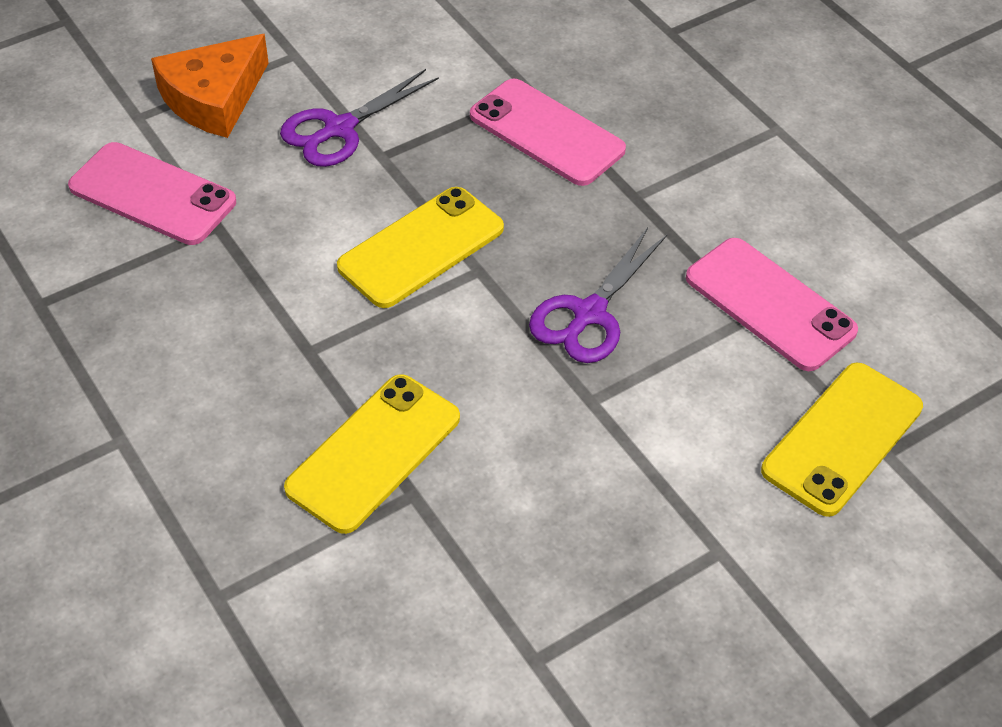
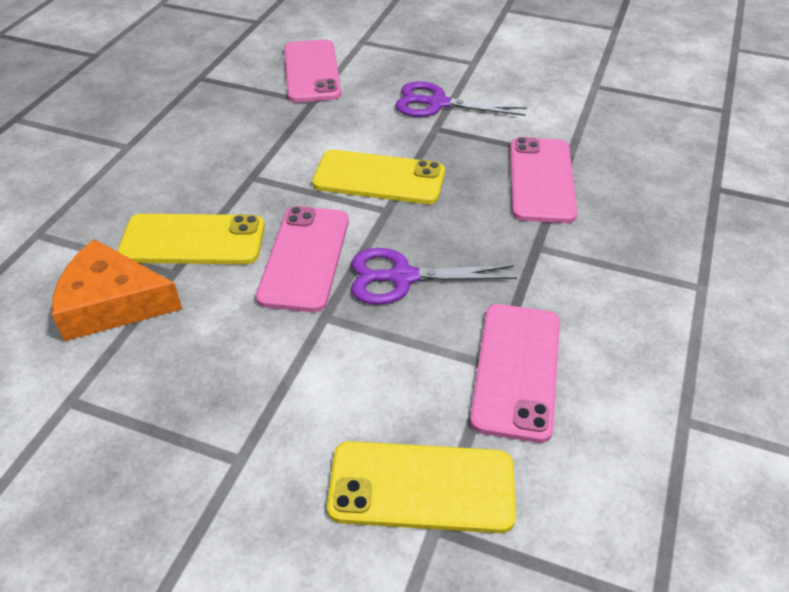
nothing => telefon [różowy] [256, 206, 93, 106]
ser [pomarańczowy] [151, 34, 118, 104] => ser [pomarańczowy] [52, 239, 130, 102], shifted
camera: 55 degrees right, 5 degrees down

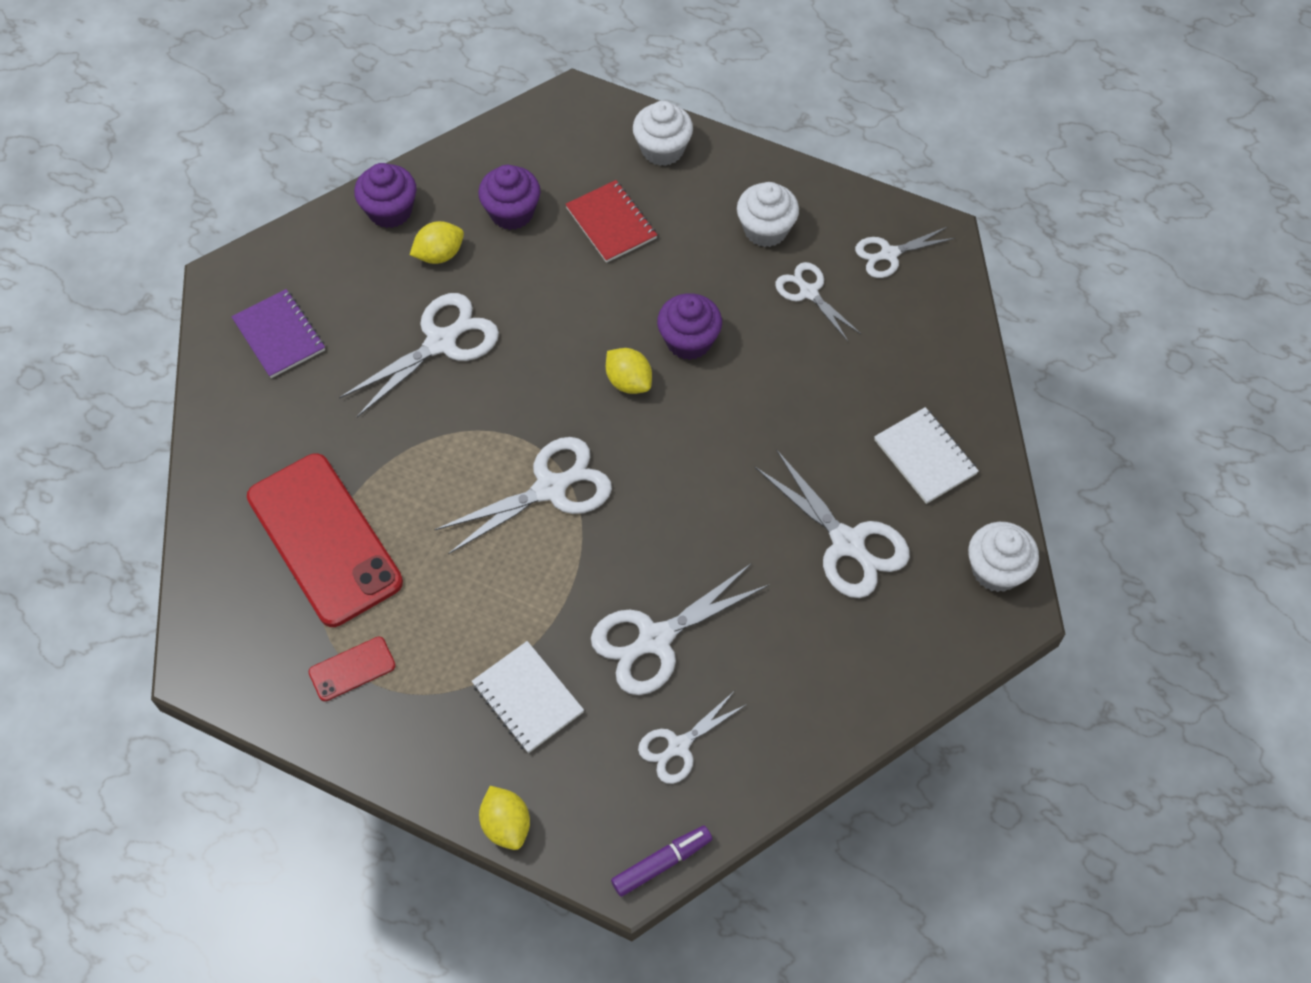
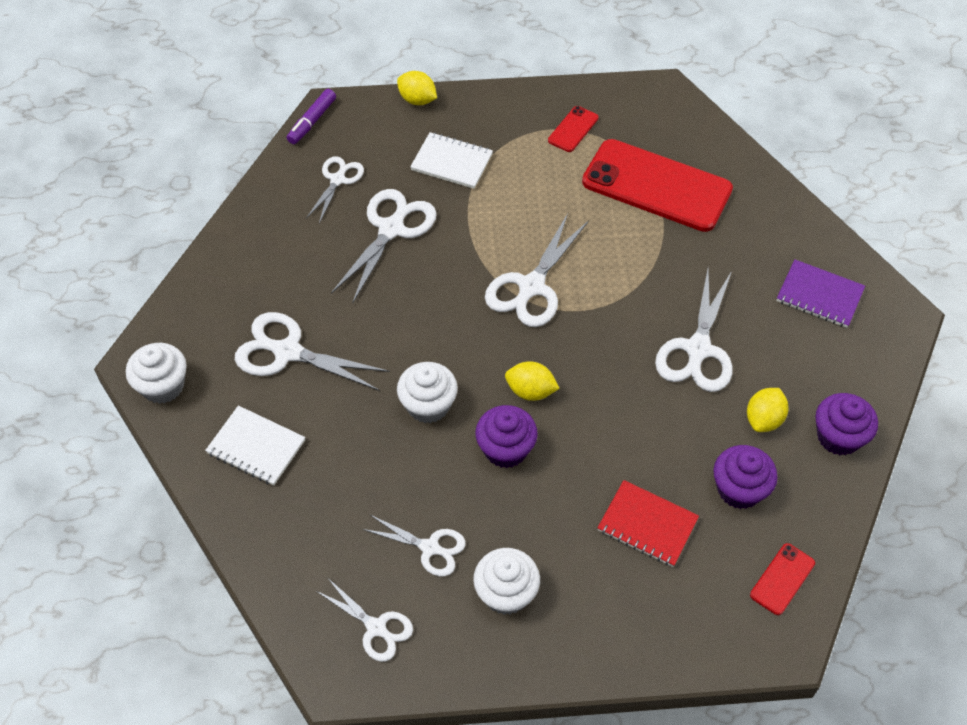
nothing => telefon [czerwony] [750, 543, 65, 72]
muffinka [biały] [633, 101, 60, 65] => muffinka [biały] [397, 362, 61, 61], shifted
nożyczki [biały] [855, 227, 100, 51] => nożyczki [biały] [316, 578, 97, 84], 90 degrees clockwise
camera: 150 degrees right, 5 degrees down

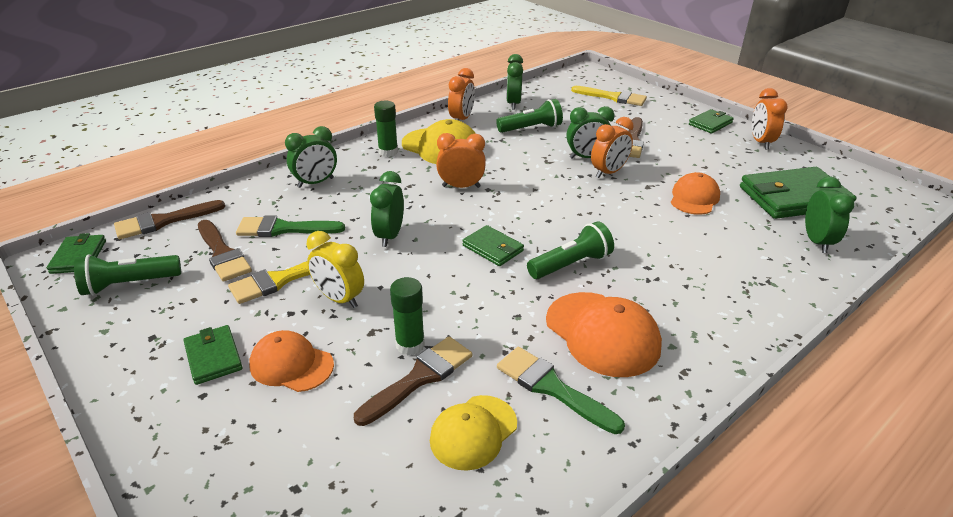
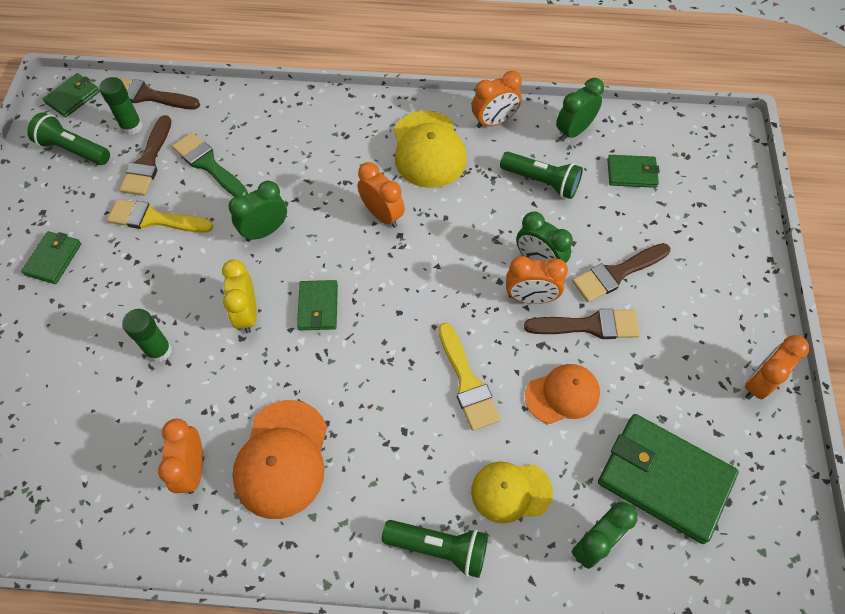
czapka [pomarańczowy] [249, 330, 85, 62] => nothing
budzik [zielony] [285, 126, 52, 62] => nothing
budzik [żółty] [307, 231, 57, 77] => budzik [żółty] [222, 259, 35, 74], shifted
pędzel [brązowy] [354, 337, 118, 89] => pędzel [brązowy] [524, 309, 116, 30], shifted
klej w sztyfcie [zielony] [374, 101, 24, 56] => klej w sztyfcie [zielony] [99, 77, 44, 58], shifted
czapka [żółty] [430, 395, 87, 76] => czapka [żółty] [471, 462, 82, 61], shifted
latarka [zielony] [527, 221, 87, 58] => latarka [zielony] [382, 520, 106, 58], shifted
pędzel [żółty] [571, 86, 76, 20] => pędzel [żółty] [438, 323, 63, 108], shifted
portfel [zielony] [689, 109, 45, 24] => portfel [zielony] [607, 155, 53, 33], shifted
pędzel [zielony] [497, 347, 128, 87] => budzik [pomarańczowy] [158, 419, 45, 75]
camera: 45 degrees right, 25 degrees up

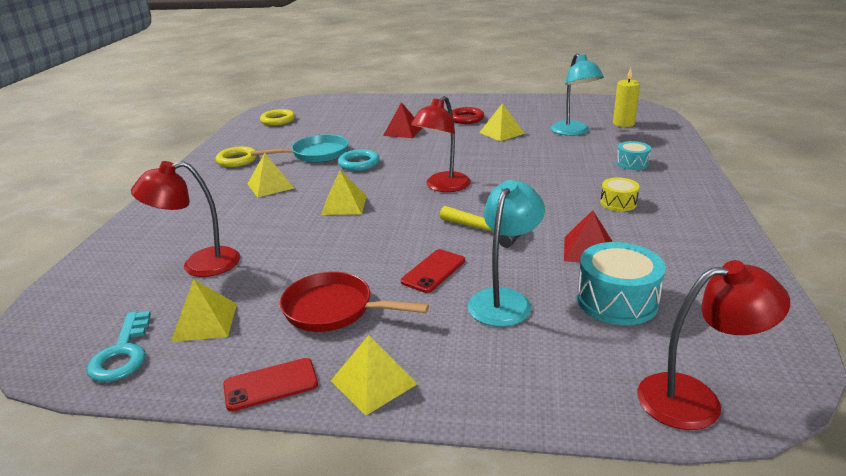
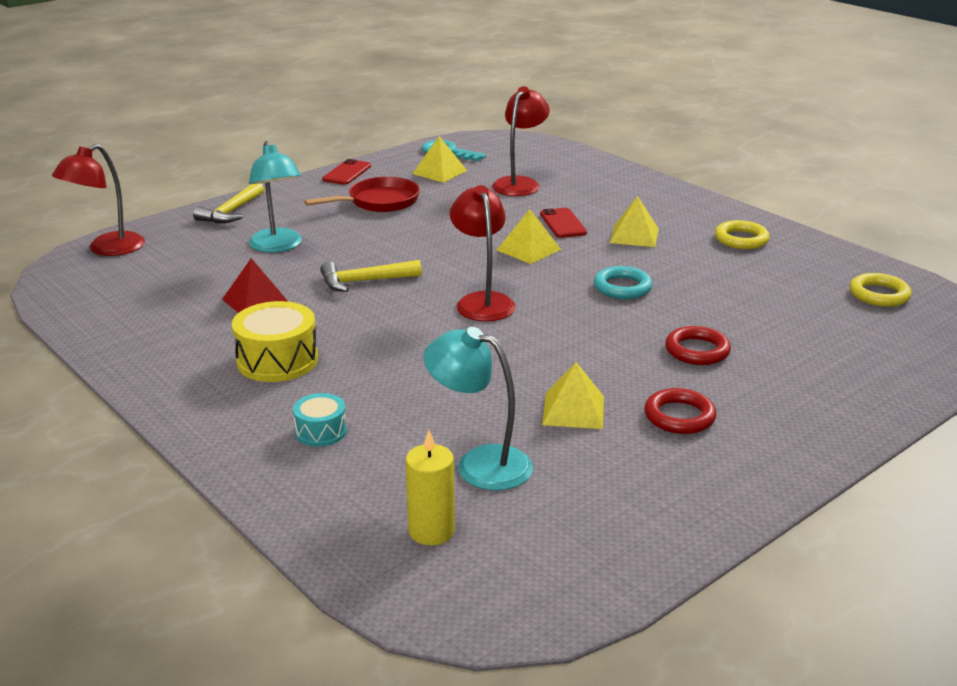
patelnia [turkusowy] [251, 134, 98, 29] => nothing
piramida [żółty] [331, 335, 86, 80] => nothing
bęben [turkusowy] [577, 242, 89, 83] => nothing
nothing => młotek [żółty] [193, 183, 71, 40]
telefon [czerwony] [401, 249, 64, 44] => telefon [czerwony] [540, 208, 47, 30], shifted
piramida [czerwony] [383, 102, 39, 36] => pierścień [czerwony] [665, 326, 66, 39]
bęben [żółty] [600, 177, 40, 34] => bęben [żółty] [232, 301, 86, 81], x1.73
camera: 130 degrees right, 0 degrees up

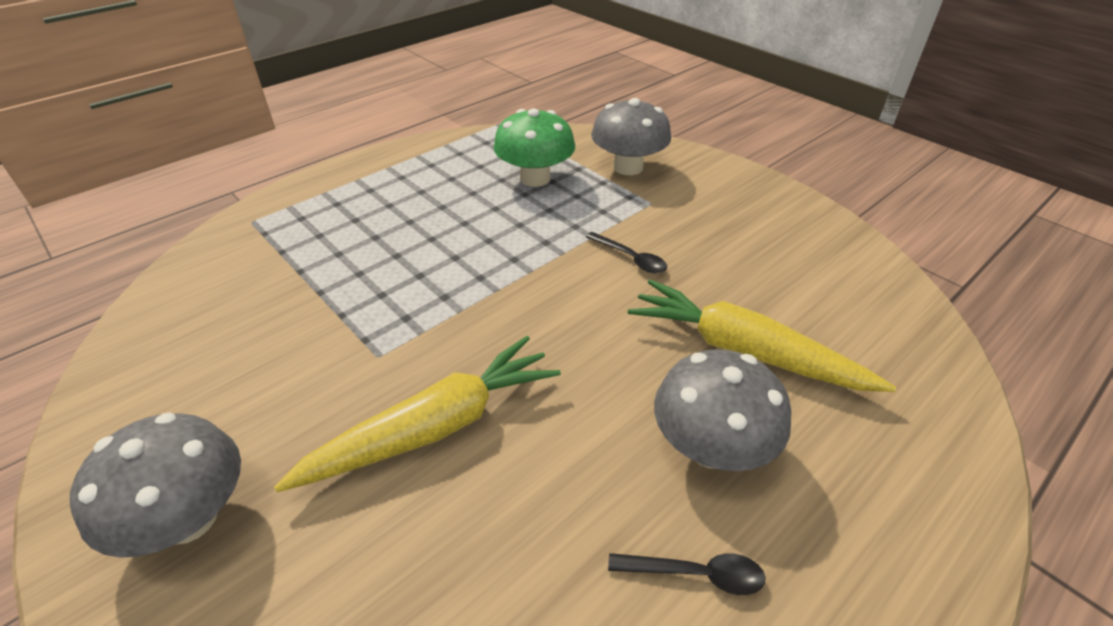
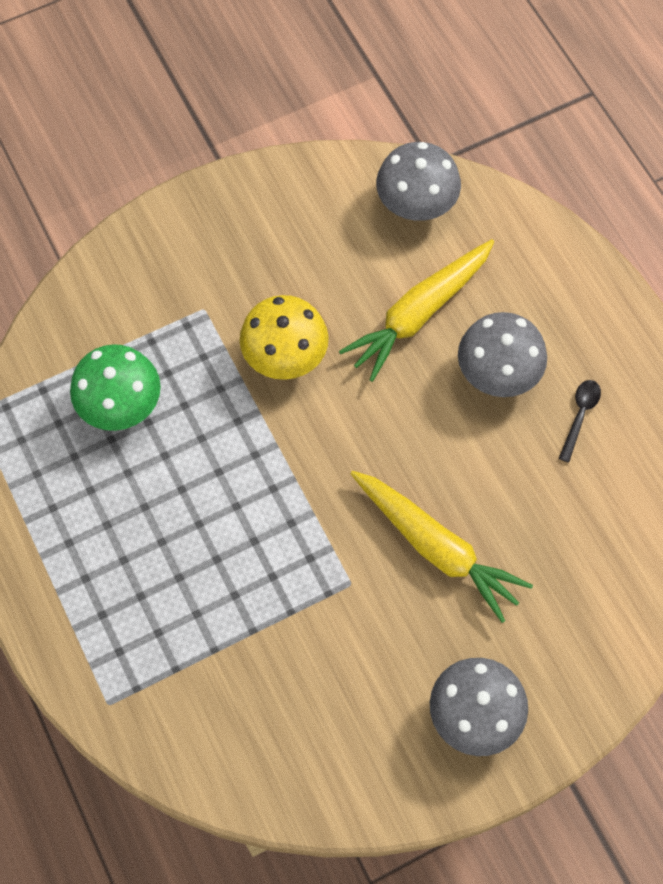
grzyb [szary] [591, 98, 80, 77] => grzyb [szary] [376, 142, 85, 79], shifted
łyżka [czarny] [586, 232, 81, 42] => grzyb [żółty] [239, 295, 90, 85]
marchewka [żółty] [274, 336, 287, 156] => marchewka [żółty] [350, 471, 183, 152], 150 degrees clockwise
camera: 75 degrees left, 25 degrees up

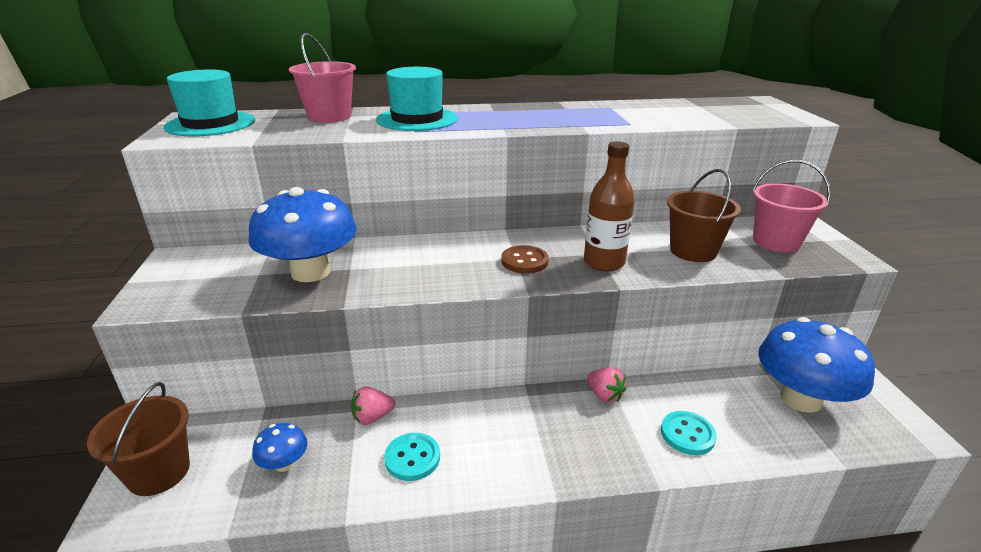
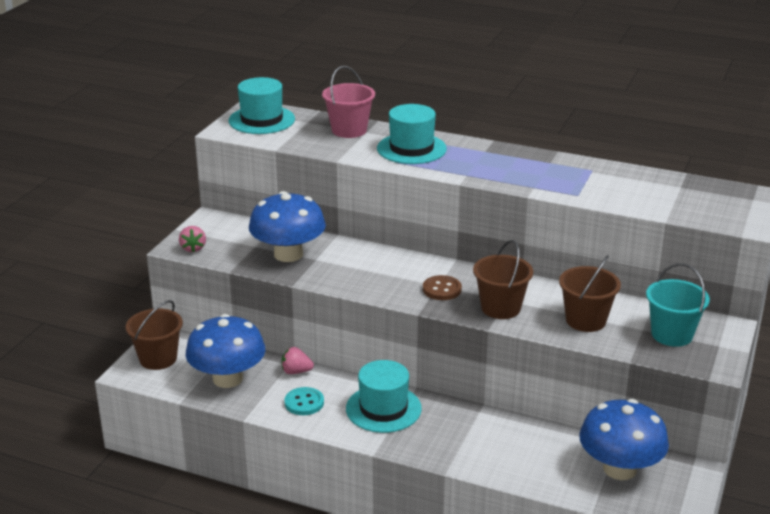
guzik [turkusowy] [661, 411, 56, 44] => nothing
nothing => kapelusz [turkusowy] [346, 360, 76, 73]
truskawka [różowy] [587, 367, 39, 36] => truskawka [różowy] [179, 226, 27, 27], shifted
butelka [brązowy] [584, 141, 51, 130] => wiadro [brązowy] [473, 240, 60, 79]
wiadro [różowy] [752, 160, 79, 92] => wiadro [turkusowy] [646, 263, 64, 84]
grzyb [niebieski] [252, 423, 56, 49] => grzyb [niebieski] [186, 314, 79, 74], x2.21
camera: 30 degrees right, 0 degrees up

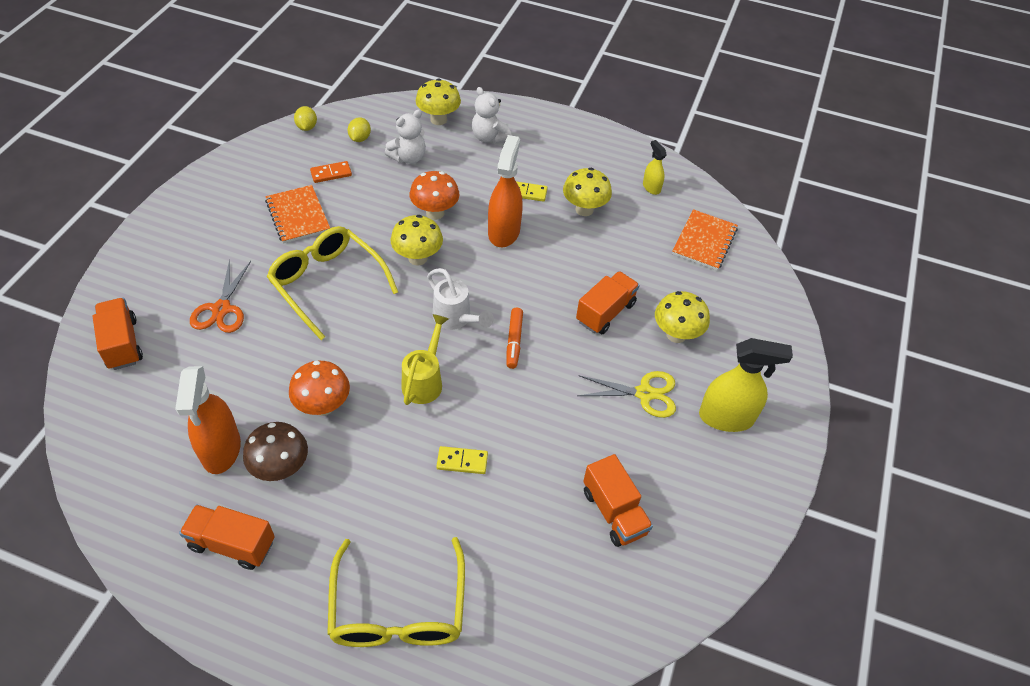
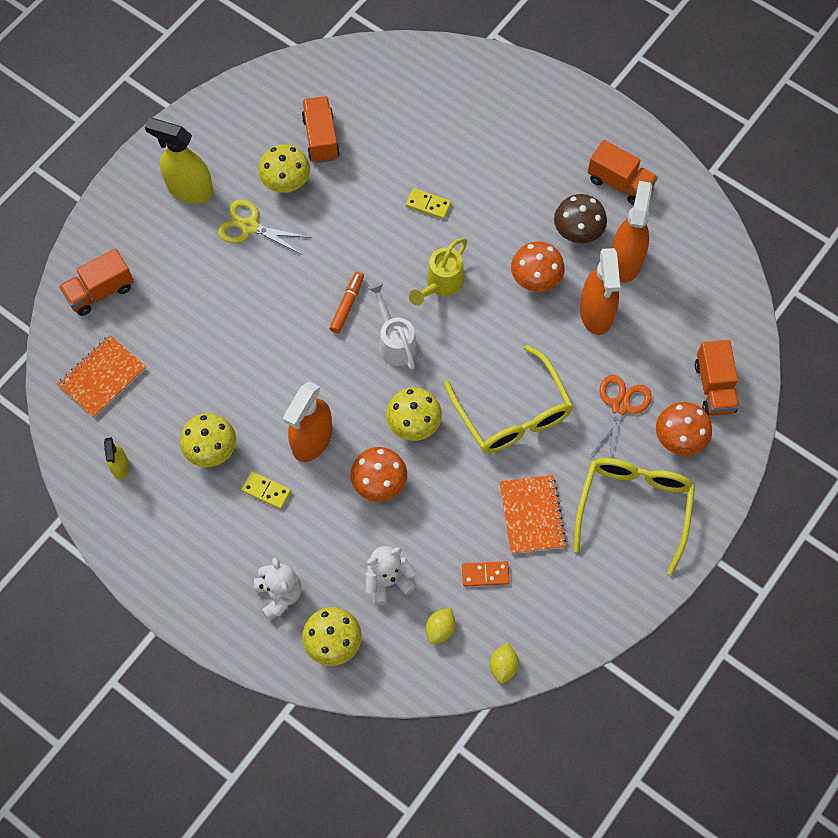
nothing => spryskiwacz [pomarańczowy] [580, 248, 40, 87]
nothing => grzyb [pomarańczowy] [656, 402, 56, 54]
okulary [żółty] [327, 537, 138, 110] => okulary [żółty] [573, 458, 122, 117], shifted
ciężarówka [pomarańczowy] [576, 271, 64, 63] => ciężarówka [pomarańczowy] [59, 249, 75, 67], shifted
grzyb [żółty] [655, 291, 55, 52] => grzyb [żółty] [258, 144, 52, 49], shifted
camera: 160 degrees left, 15 degrees up

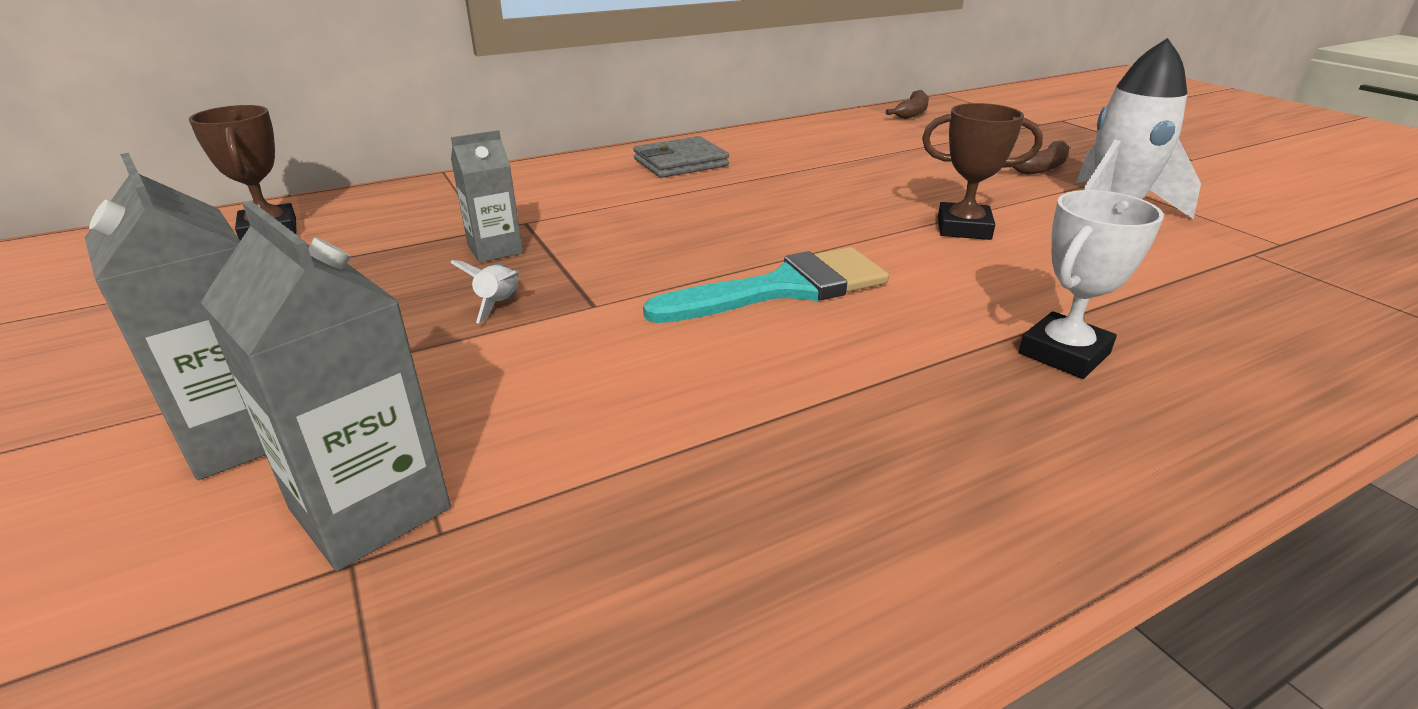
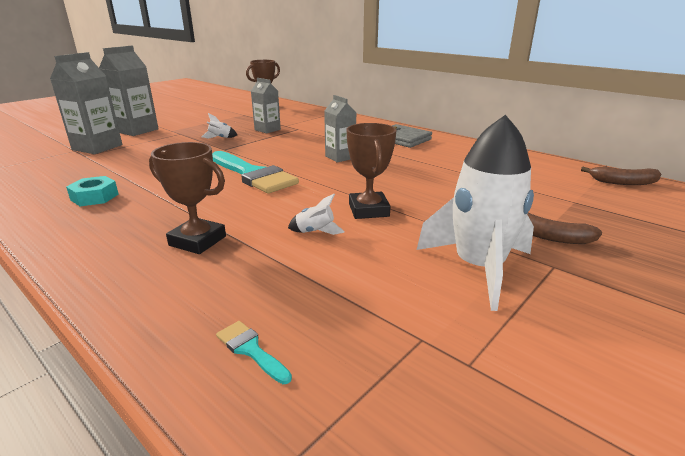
nothing => nakrętka [turkusowy] [66, 176, 53, 30]
nothing => pędzel [turkusowy] [216, 321, 76, 63]
nothing => rakieta [biały] [288, 194, 57, 41]
nothing => karton mleka [szary] [324, 95, 33, 67]
puchar [biały] [1019, 190, 145, 189] => puchar [brązowy] [149, 142, 77, 112]
camera: 70 degrees right, 5 degrees down

